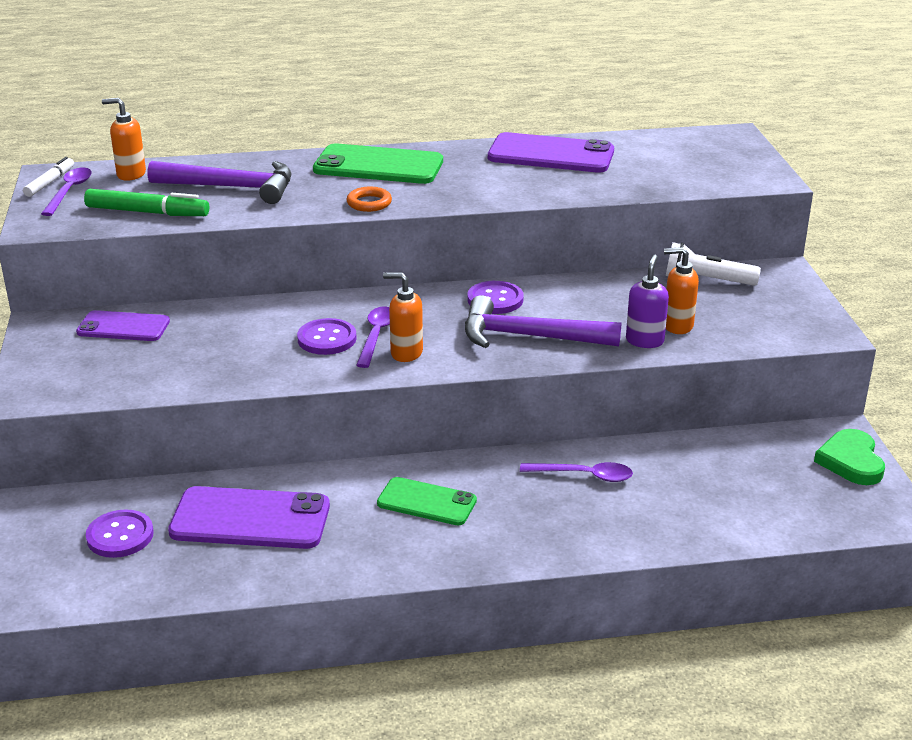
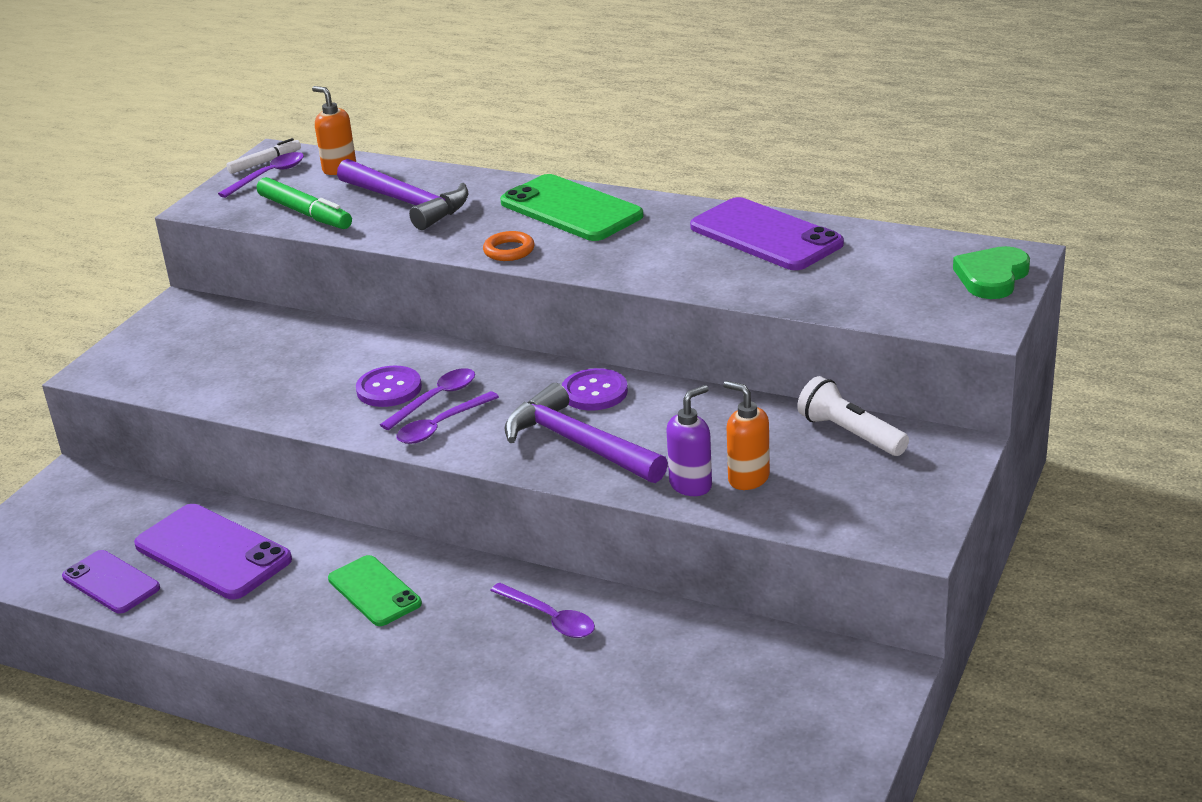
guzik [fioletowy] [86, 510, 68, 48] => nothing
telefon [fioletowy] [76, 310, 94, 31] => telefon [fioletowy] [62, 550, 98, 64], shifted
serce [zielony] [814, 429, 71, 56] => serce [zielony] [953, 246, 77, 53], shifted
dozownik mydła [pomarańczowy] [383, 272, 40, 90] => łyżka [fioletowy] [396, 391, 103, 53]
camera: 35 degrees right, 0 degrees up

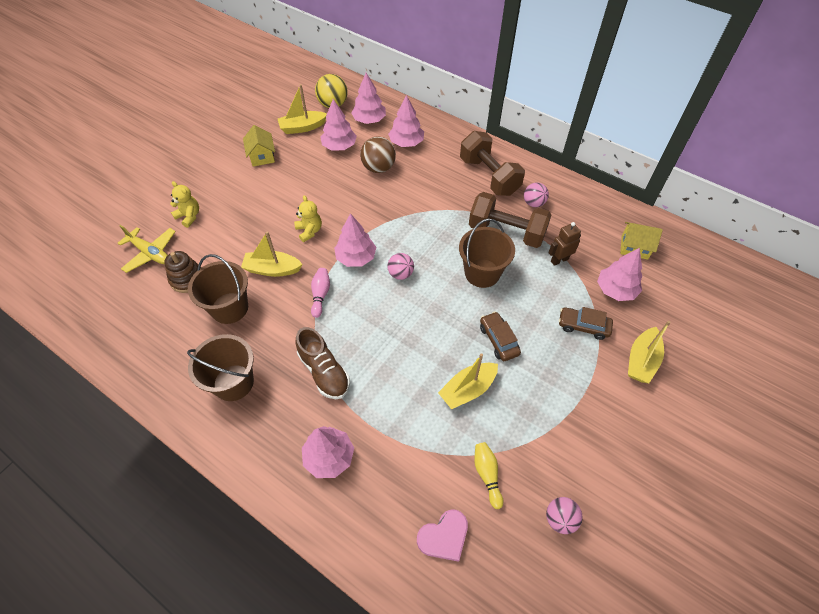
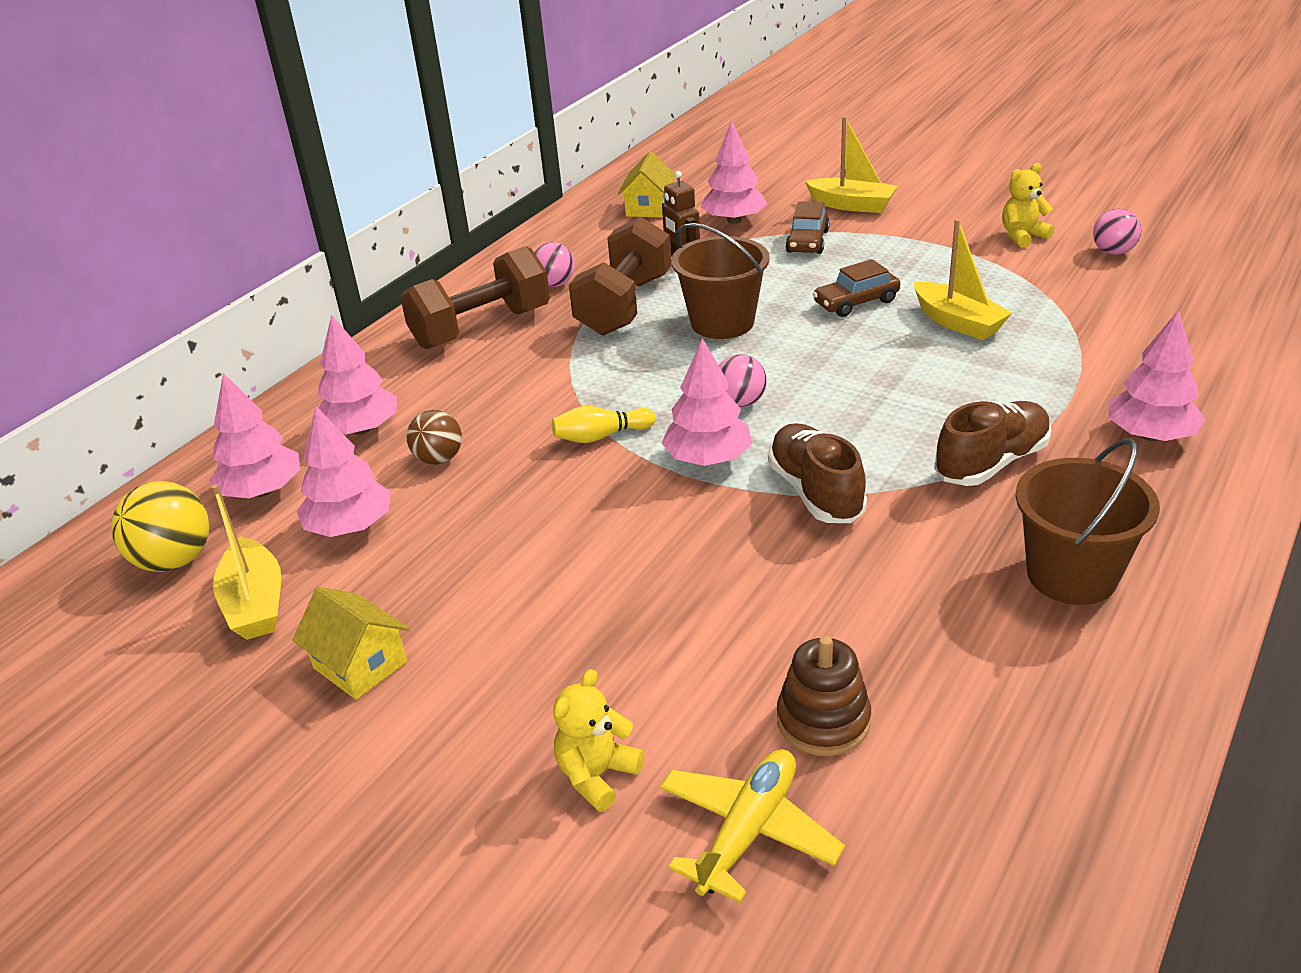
wiadro [brązowy] [188, 254, 60, 70] => nothing
łódka [żółty] [241, 231, 61, 46] => nothing
serce [różowy] [417, 509, 51, 53] => nothing
miś [żółty] [294, 195, 28, 47] => miś [żółty] [1002, 163, 52, 85], shifted
kręgiel [żółty] [474, 442, 29, 67] => kręgiel [żółty] [552, 406, 103, 37], shifted
kręgiel [różowy] [311, 268, 19, 50] => but [brązowy] [768, 423, 99, 100]
domek [żółty] [243, 125, 32, 42] => domek [żółty] [292, 587, 117, 113], 60 degrees clockwise
piłka [brązowy] [360, 136, 36, 37] => piłka [brązowy] [407, 410, 55, 55], x0.66
camera: 90 degrees left, 20 degrees down

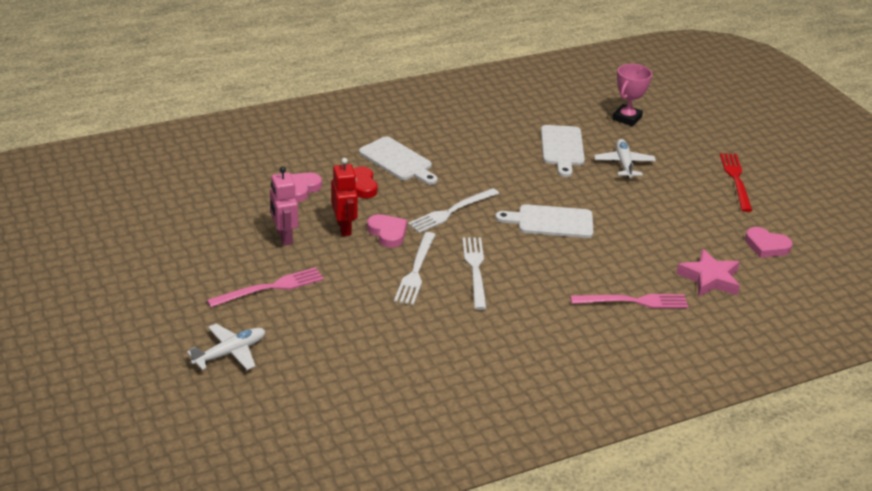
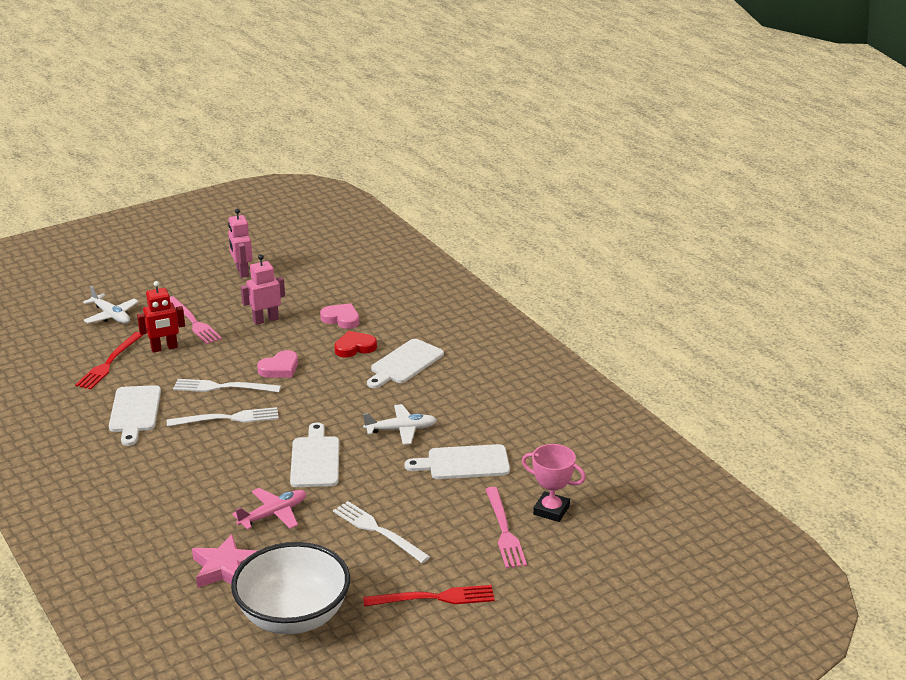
nothing => widelec [czerwony] [75, 332, 68, 57]
nothing => deska do krojenia [biały] [109, 385, 52, 61]
nothing => robot [różowy] [228, 209, 25, 69]
nothing => samolot [różowy] [232, 488, 74, 42]
robot [czerwony] [331, 158, 27, 78] => robot [czerwony] [137, 281, 48, 72], shifted
widelec [biały] [408, 188, 91, 45] => widelec [biały] [333, 501, 98, 62], shifted
widelec [różowy] [570, 294, 118, 14] => widelec [różowy] [485, 487, 42, 81], shifted
samolot [biały] [594, 139, 62, 39] => samolot [biały] [363, 404, 74, 41], shifted
serce [różowy] [745, 227, 47, 31] => miska [biały] [231, 542, 119, 92]
camera: 85 degrees right, 5 degrees down

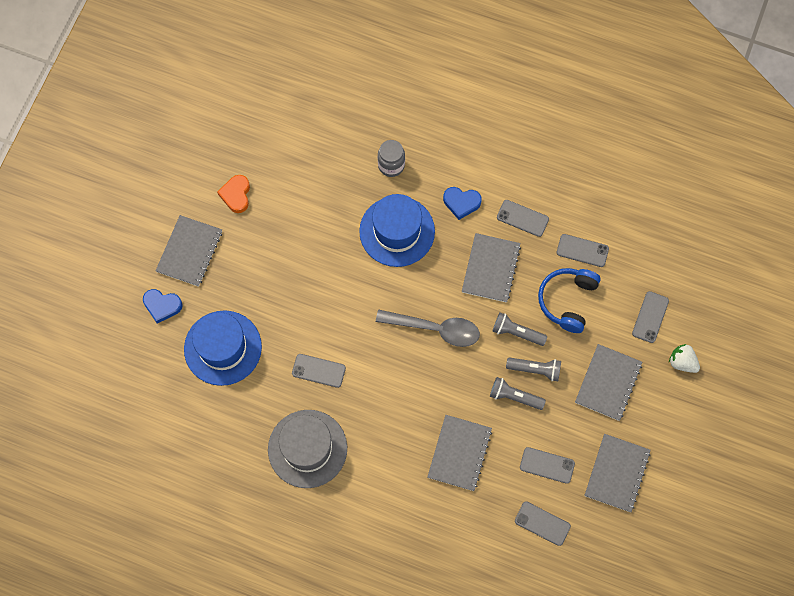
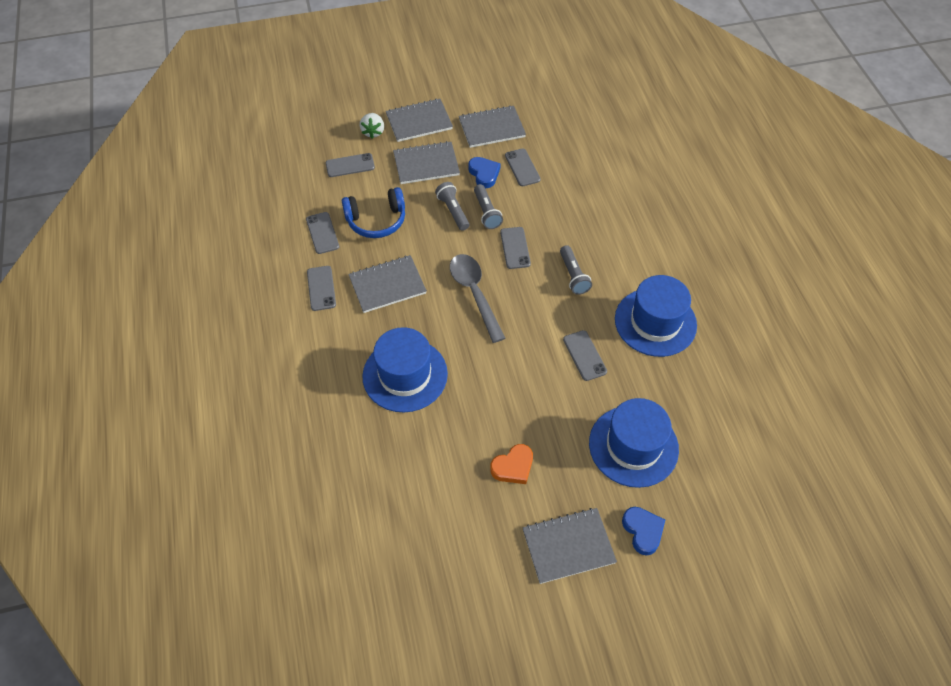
słoik [szary] [378, 140, 27, 37] => nothing
serce [pomarańczowy] [217, 175, 33, 38] => serce [pomarańczowy] [490, 444, 43, 40], shifted
zeszyt [szary] [427, 415, 65, 76] => zeszyt [szary] [386, 99, 67, 43], shifted
serce [niebieski] [443, 187, 39, 33] => serce [niebieski] [468, 157, 33, 31], shifted
latarka [szary] [493, 313, 54, 33] => latarka [szary] [560, 245, 32, 50], shifted
telefon [szary] [515, 501, 56, 45] => telefon [szary] [500, 227, 31, 42], shifted
kapelusz [szary] [268, 410, 79, 78] => kapelusz [niebieski] [615, 275, 82, 82]
camera: 125 degrees left, 15 degrees down

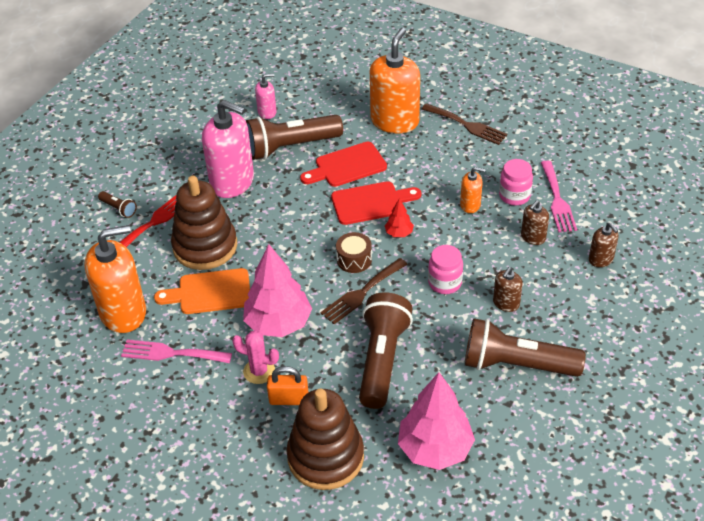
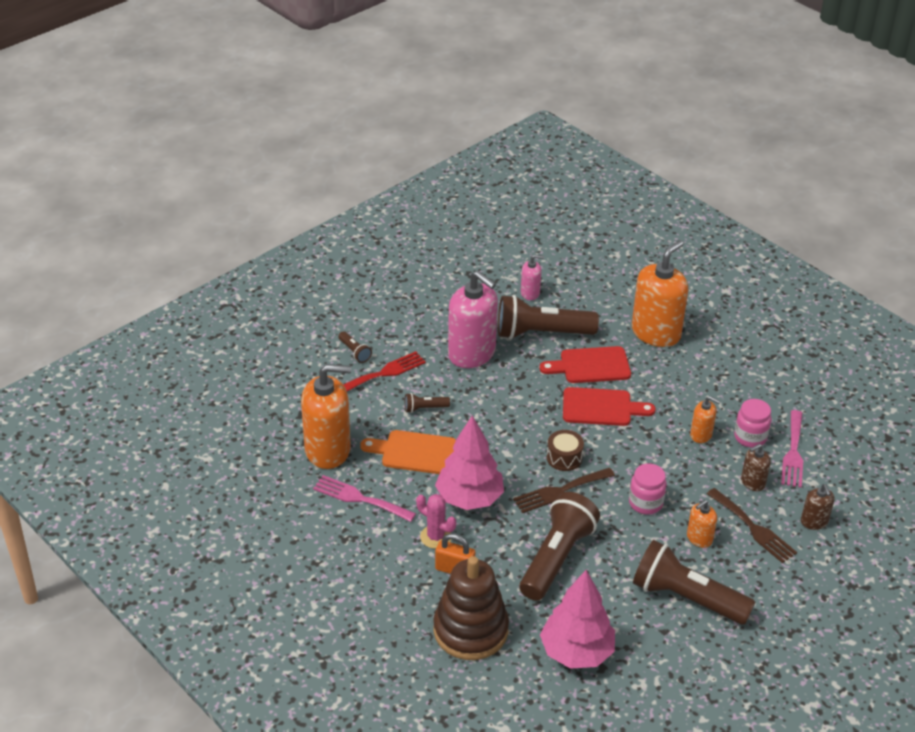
drzewko [czerwony] [385, 198, 29, 39] => nothing
widelec [brązowy] [422, 103, 85, 42] => widelec [brązowy] [707, 488, 90, 75], shifted
zabawka nakładanka [brązowy] [171, 176, 66, 94] => latarka [brązowy] [405, 393, 45, 20]
dozownik mydła [brązowy] [493, 267, 30, 45] => dozownik mydła [pomarańczowy] [687, 500, 30, 48]
camera: 15 degrees right, 5 degrees down

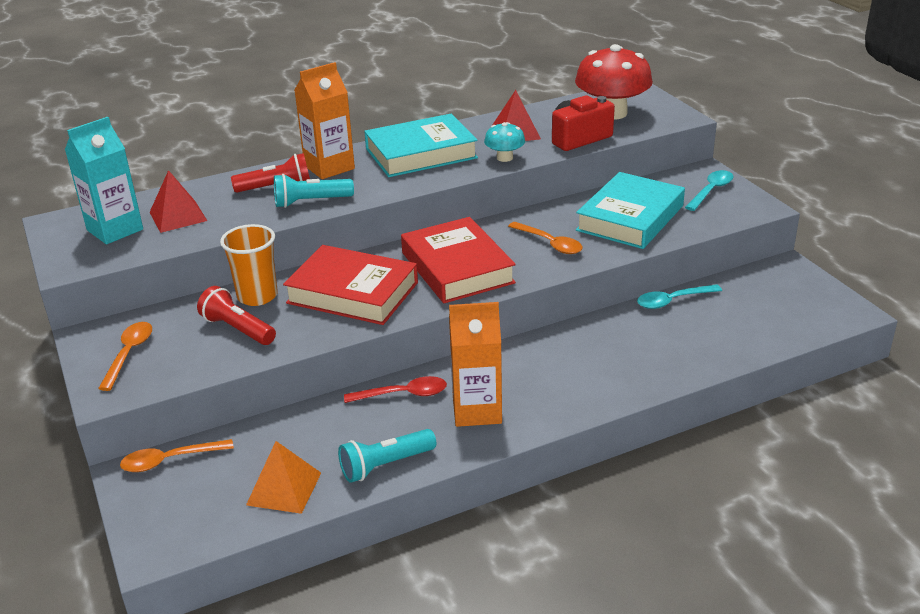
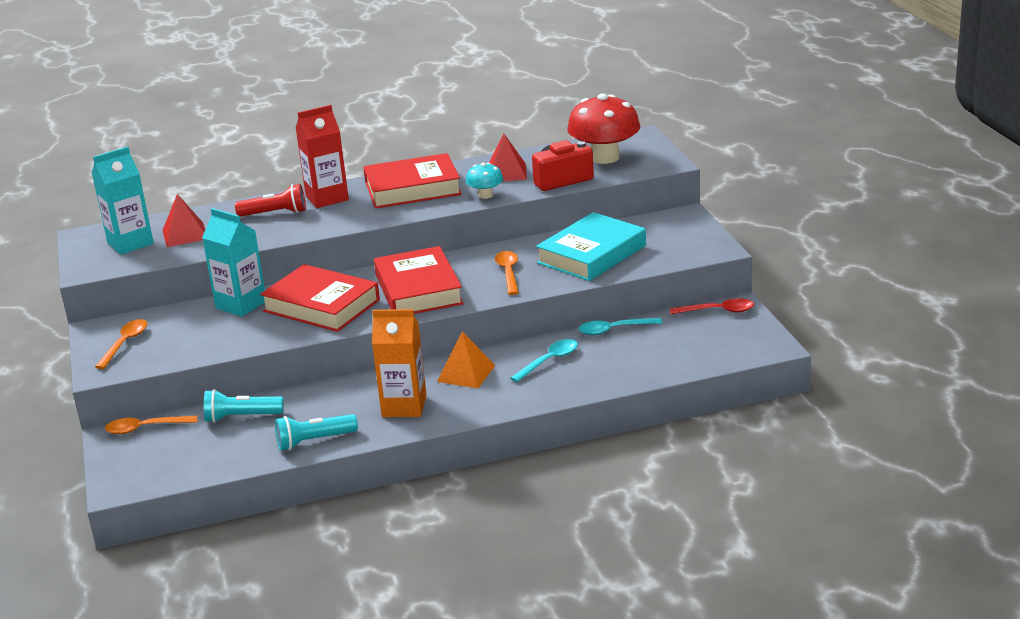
latarka [czerwony] [197, 286, 79, 59] => nothing
piramida [pomarańczowy] [246, 441, 75, 73] => piramida [pomarańczowy] [437, 331, 58, 57], shifted
latarka [turkusowy] [274, 174, 80, 34] => latarka [turkusowy] [204, 389, 80, 34], shifted
łyżka [czerwony] [344, 376, 103, 27] => łyżka [czerwony] [670, 298, 84, 16], shifted
łyżka [turkusowy] [685, 170, 48, 41] => łyżka [turkusowy] [510, 339, 68, 43], shifted
szklanka [pomarańczowy] [220, 224, 58, 82] => karton mleka [turkusowy] [202, 208, 63, 109]
karton mleka [pomarańczowy] [294, 62, 61, 117] => karton mleka [czerwony] [296, 105, 53, 103]
książka [turkusowy] [364, 114, 114, 63] => książka [czerwony] [363, 153, 99, 56]
łyżka [pomarańczowy] [508, 222, 75, 32] => łyżka [pomarańczowy] [495, 251, 24, 44], 150 degrees counterclockwise
camera: 10 degrees right, 5 degrees down

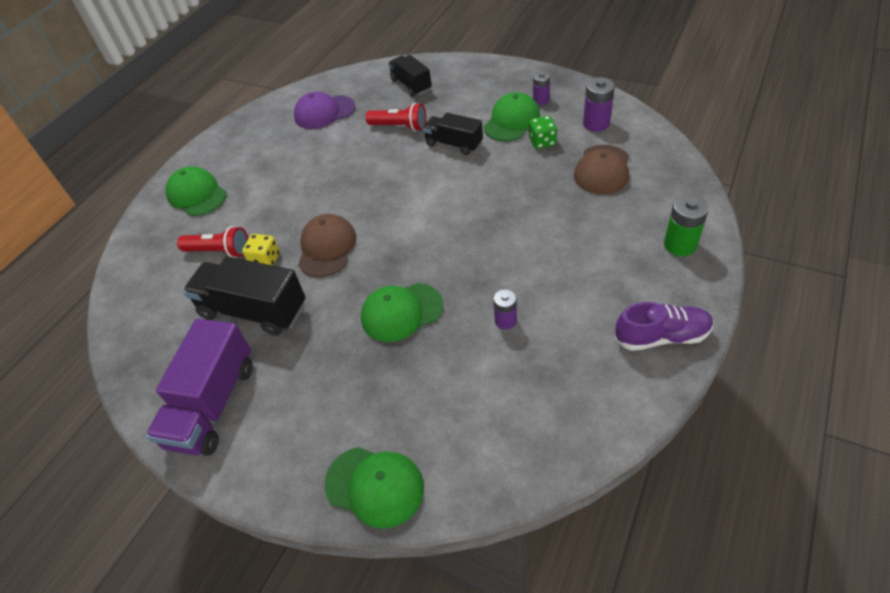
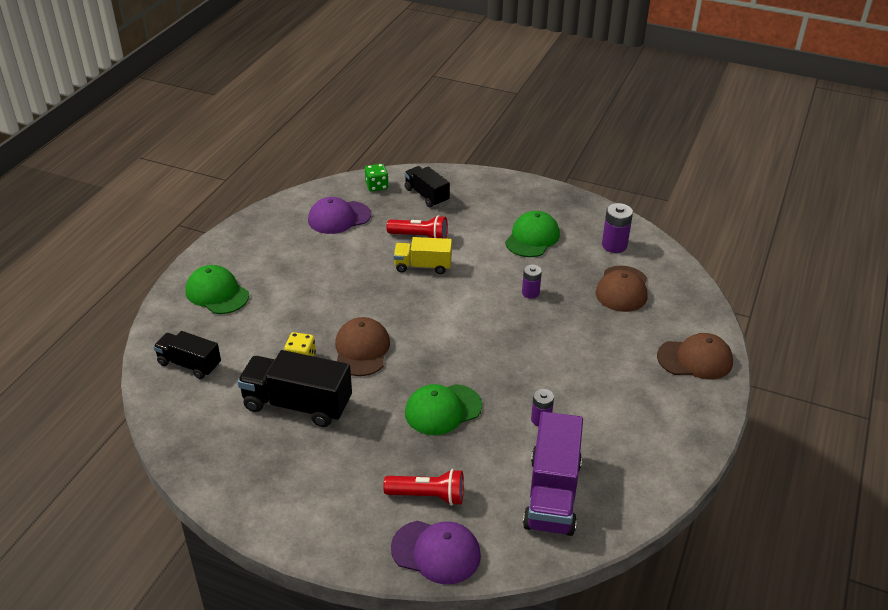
but [fioletowy] [615, 302, 99, 49] => nothing
nothing => ciężarówka [żółty] [394, 237, 58, 37]
ciężarówka [fioletowy] [146, 318, 107, 138] => ciężarówka [fioletowy] [523, 411, 60, 125], shifted
latarka [czerwony] [177, 226, 71, 32] => latarka [czerwony] [383, 469, 81, 37], shifted
ciężarówka [czarny] [423, 113, 60, 42] => ciężarówka [czarny] [153, 331, 68, 48], shifted
kostka do gry [zielony] [529, 116, 28, 33] => kostka do gry [zielony] [365, 164, 24, 28], shifted
bateria [fioletowy] [533, 71, 17, 34] => bateria [fioletowy] [522, 264, 20, 35], shifted
bateria [zielony] [664, 195, 45, 61] => czapka [brązowy] [657, 333, 76, 47]
czapka [zielony] [324, 447, 100, 82] => czapka [fioletowy] [391, 521, 90, 63]
camera: 10 degrees left, 10 degrees down

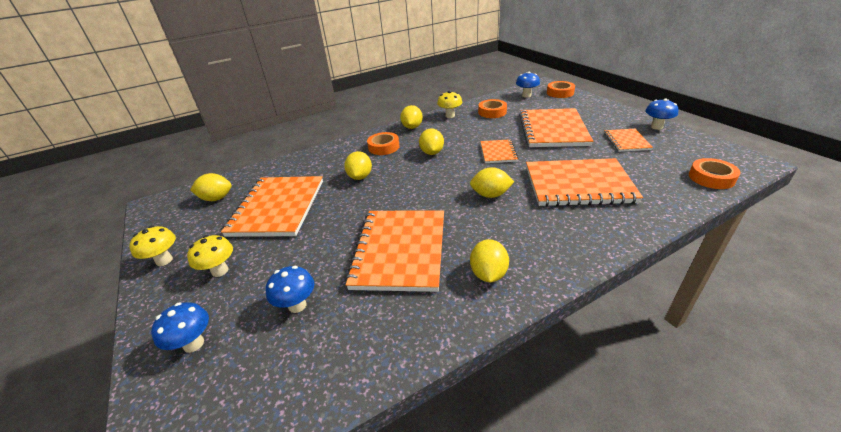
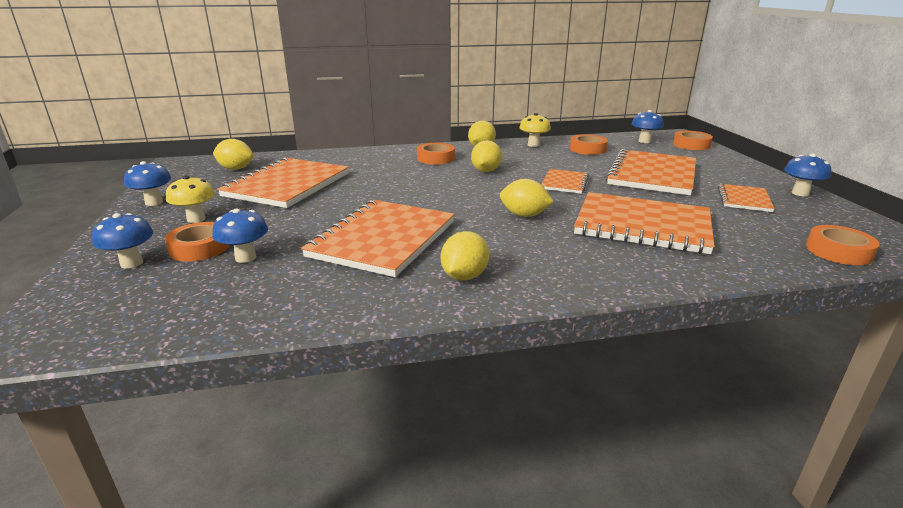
cytryna [żółty] [344, 151, 28, 29] => nothing
nothing => taśma klejąca [pomarańczowy] [165, 222, 64, 40]
grzyb [żółty] [129, 226, 47, 40] => grzyb [niebieski] [124, 161, 47, 45]
camera: 15 degrees right, 10 degrees down

